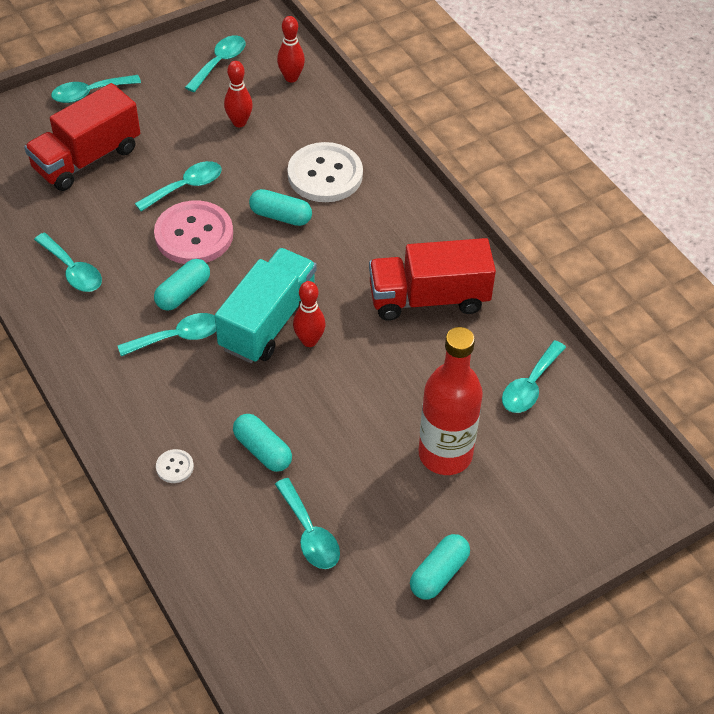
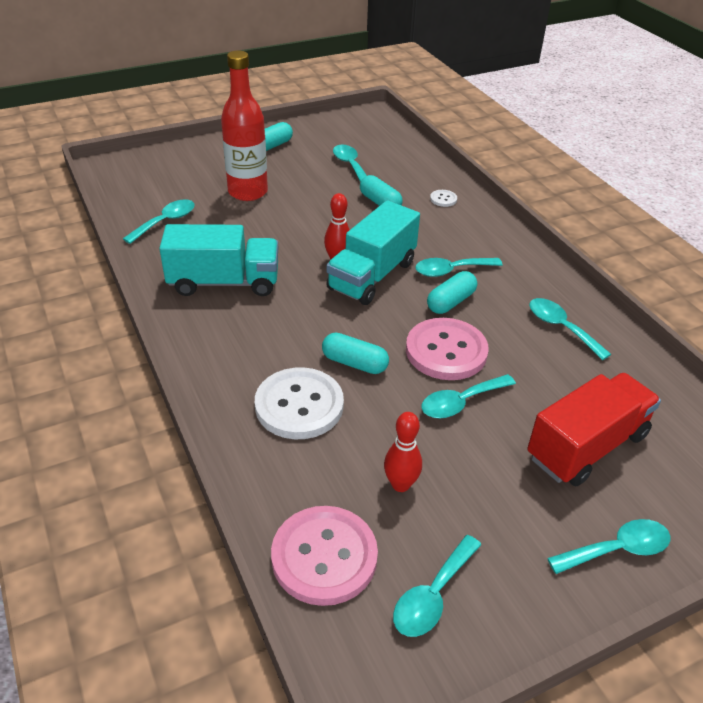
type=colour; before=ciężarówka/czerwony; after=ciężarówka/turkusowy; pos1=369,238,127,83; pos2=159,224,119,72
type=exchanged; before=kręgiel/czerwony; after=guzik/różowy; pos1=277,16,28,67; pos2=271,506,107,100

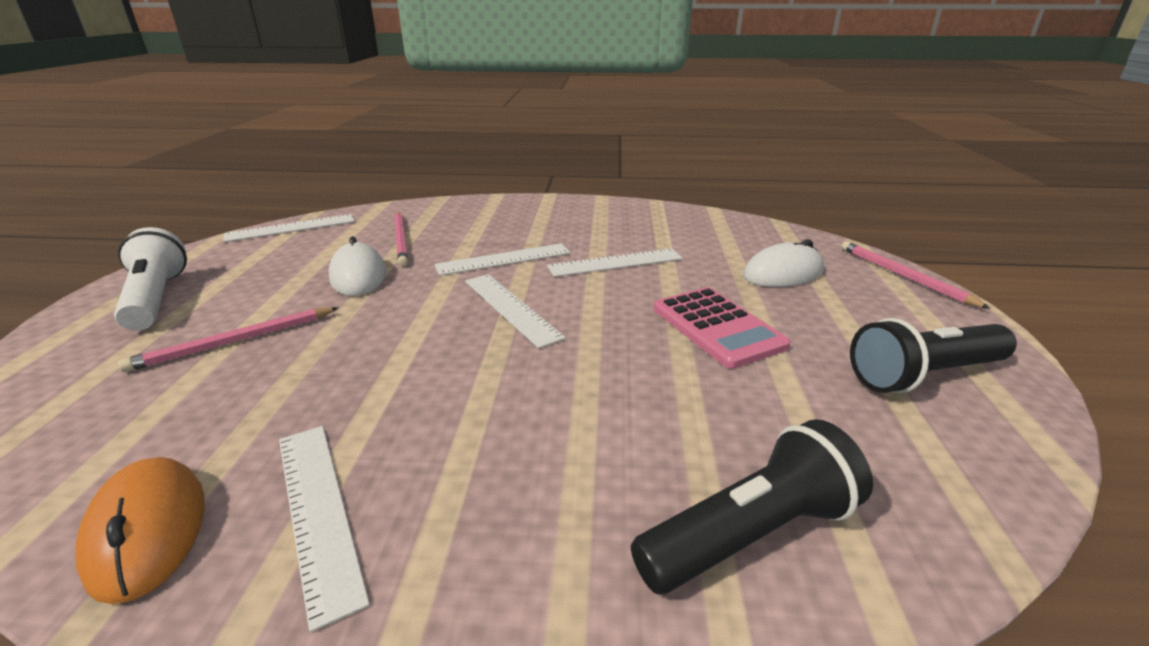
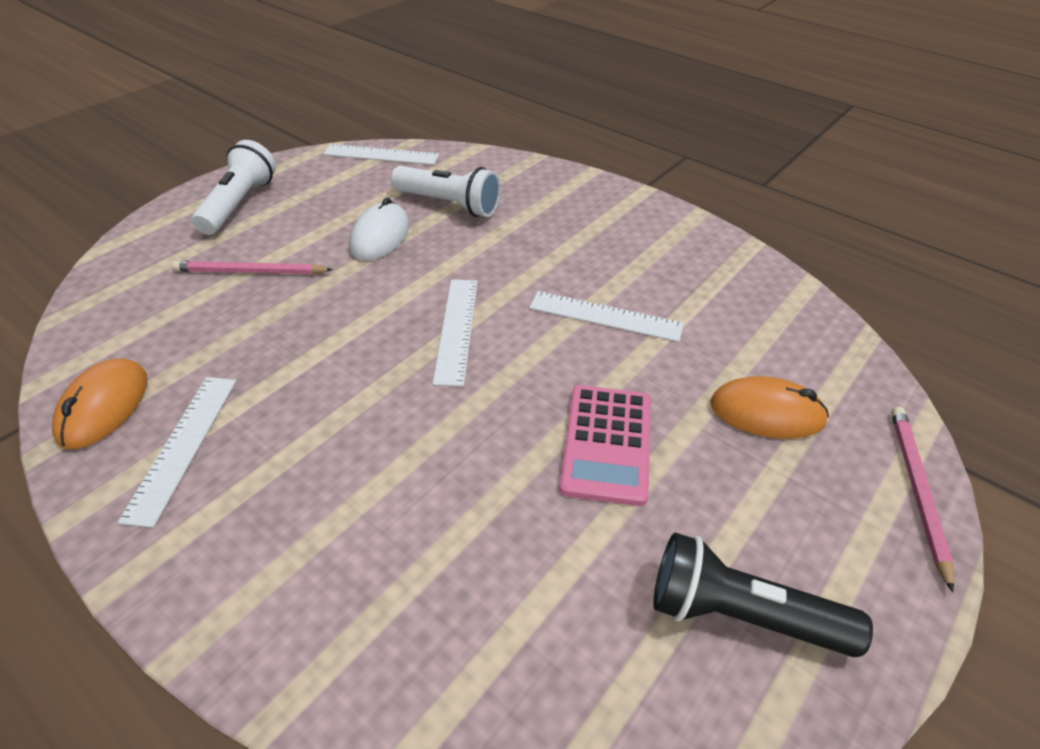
type=exchanged; before=ołówek/różowy; after=latarka/biały; pos1=394,212,14,54; pos2=391,166,110,51
type=colour; before=myszka/biały; after=myszka/pomarańczowy; pos1=743,239,81,48; pos2=710,376,119,63
type=missing; before=linijka/biały; pos1=434,243,137,33
type=missing; before=latarka/czarny; pos1=631,419,242,175

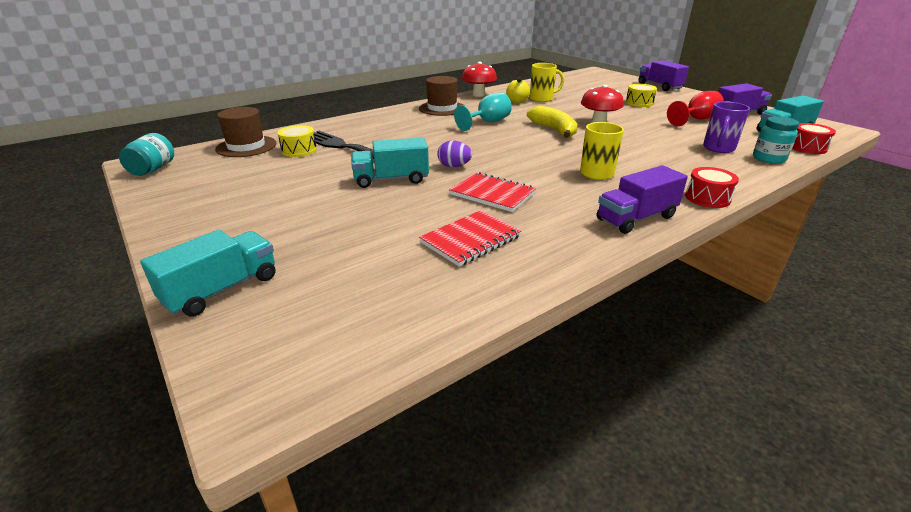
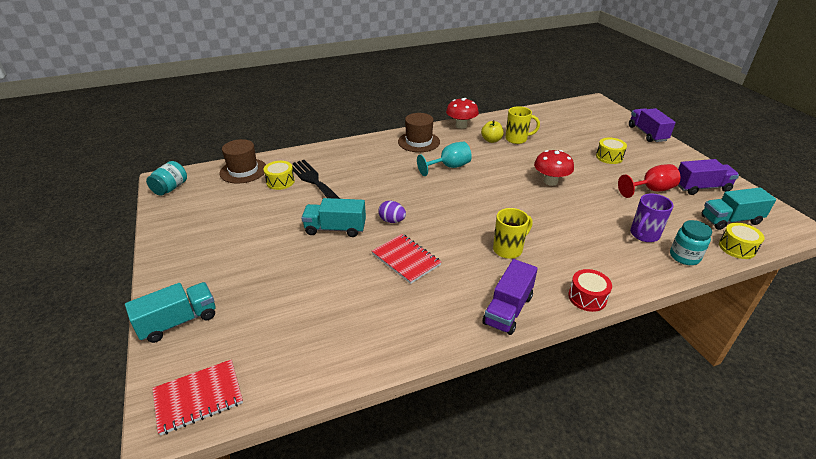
type=relocated; before=zeszyt/czerwony; pos1=419,210,102,57; pos2=152,359,91,77
type=spun; before=ciężarówka/fioletowy; pos1=597,165,91,69; pos2=483,259,55,76; turn=-45
type=colour; before=bęben/czerwony; after=bęben/żółty; pos1=792,123,44,31; pos2=719,223,46,36
type=missing; before=banan/żółty; pos1=527,106,51,32

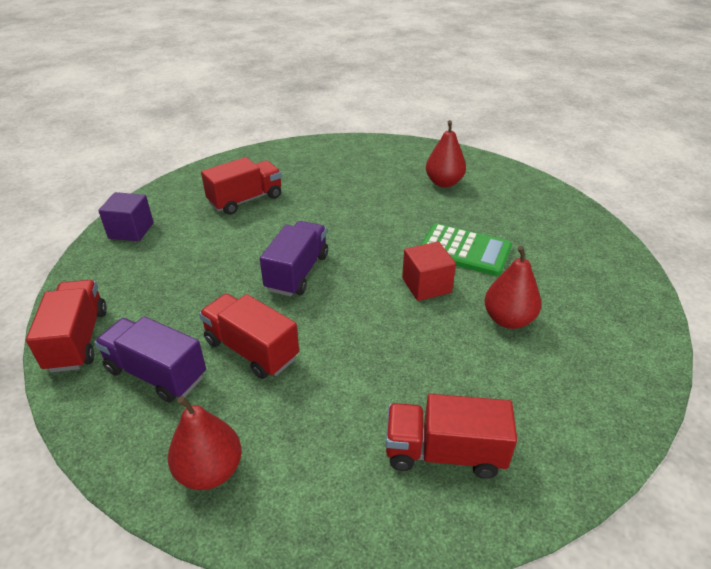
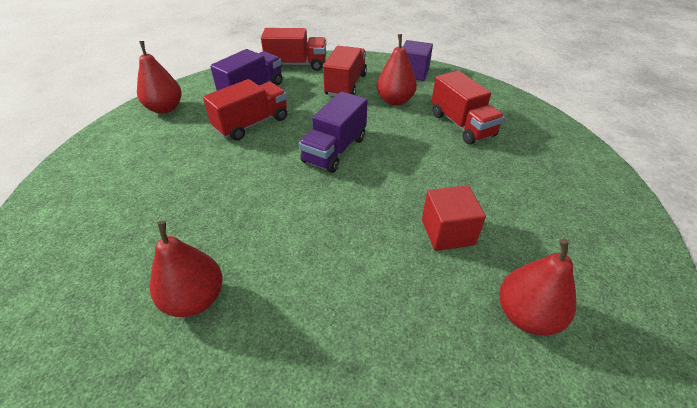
type=spun; before=ciężarówka/fioletowy; pos1=260,221,68,75; pos2=299,91,69,82; turn=90
type=relocated; before=ciężarówka/czerwony; pos1=386,394,131,85; pos2=323,46,44,51
type=appeared; after=gruszka/czerwony; pos2=377,34,40,72
type=relocated; before=sześcian/czerwony; pos1=402,242,54,59; pos2=422,185,64,66
type=missing; before=kalkulator/zielony; pos1=421,223,91,53

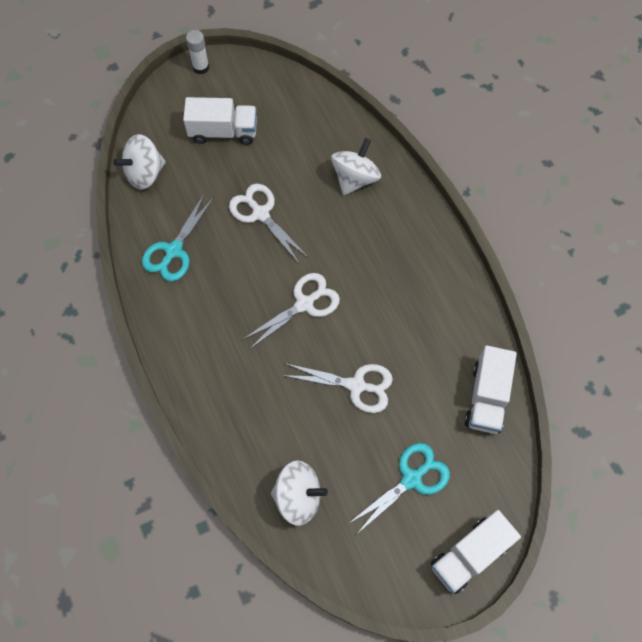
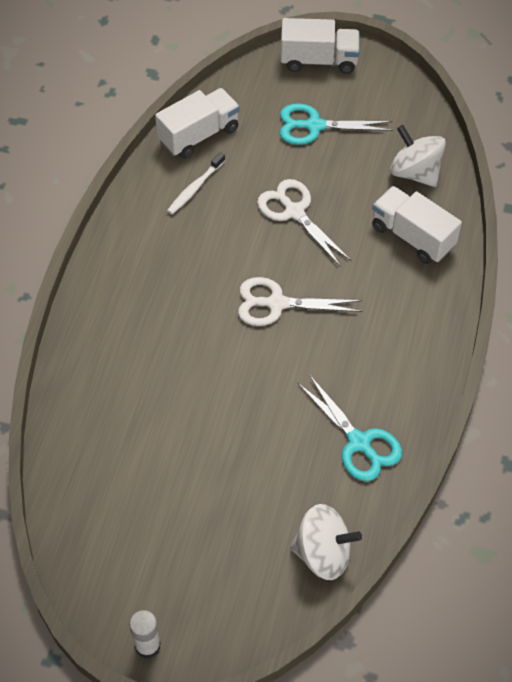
type=appeared; after=szczoteczka do zębów/biały; pos2=167,152,58,62
type=spun; before=nożyczki/turkusowy; pos1=142,194,72,87; pos2=298,374,104,107; turn=75
type=relocated; before=ciężarówka/biały; pos1=183,97,74,48; pos2=372,186,90,78
type=missing; before=nożyczki/biały; pos1=229,184,80,79
type=missing; before=bączek/biały; pos1=331,138,50,58

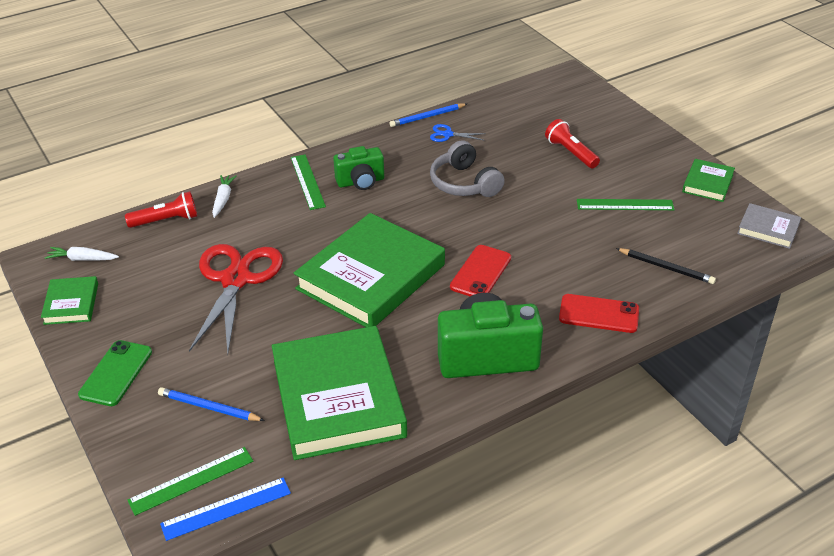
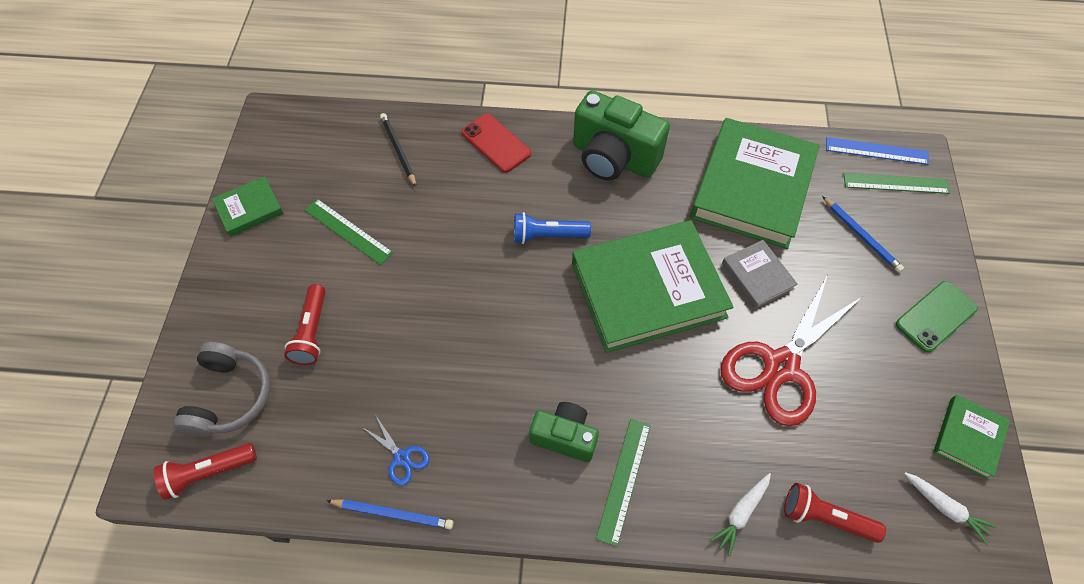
type=appeared; after=latarka/czerwony; pos2=154,443,103,57
type=relocated; before=słuchawki/szary; pos1=430,140,75,57; pos2=173,342,97,95
type=exchanged; before=telefon/czerwony; after=latarka/niebieski; pos1=450,245,61,51; pos2=514,212,77,32
type=relocated; before=książka/szary; pos1=737,203,64,46; pos2=722,240,76,69

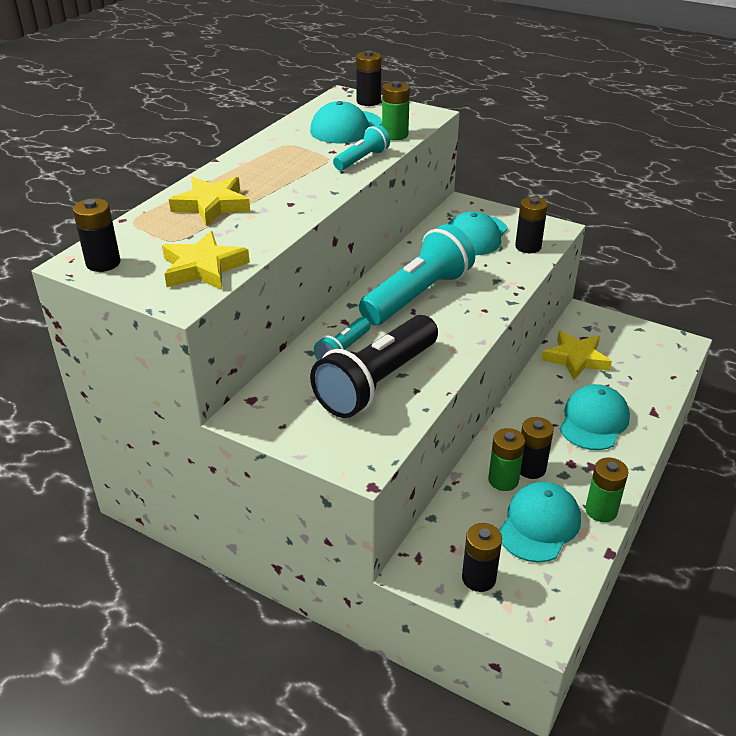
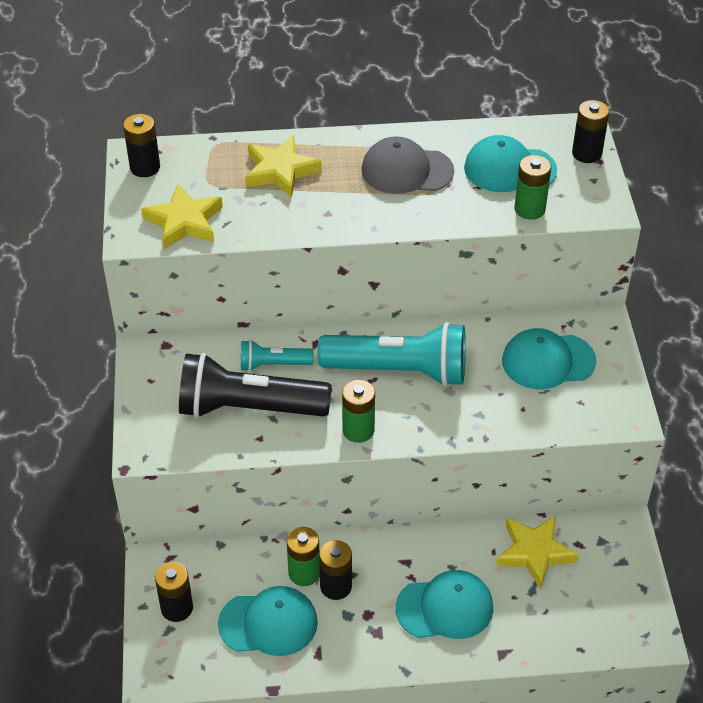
type=relocated; before=bateria/zielony; pos1=585,457,44,65; pos2=342,380,33,63
type=appeared; after=czapka/szary; pos2=361,136,93,58
type=missing; before=latarka/turkusowy; pos1=333,125,57,45
type=missing; before=bateria/czarny; pos1=515,197,33,56

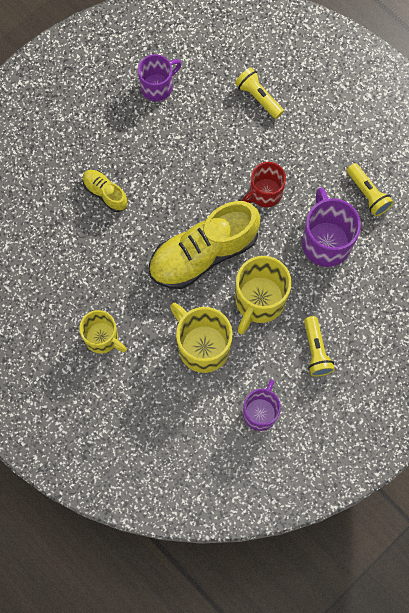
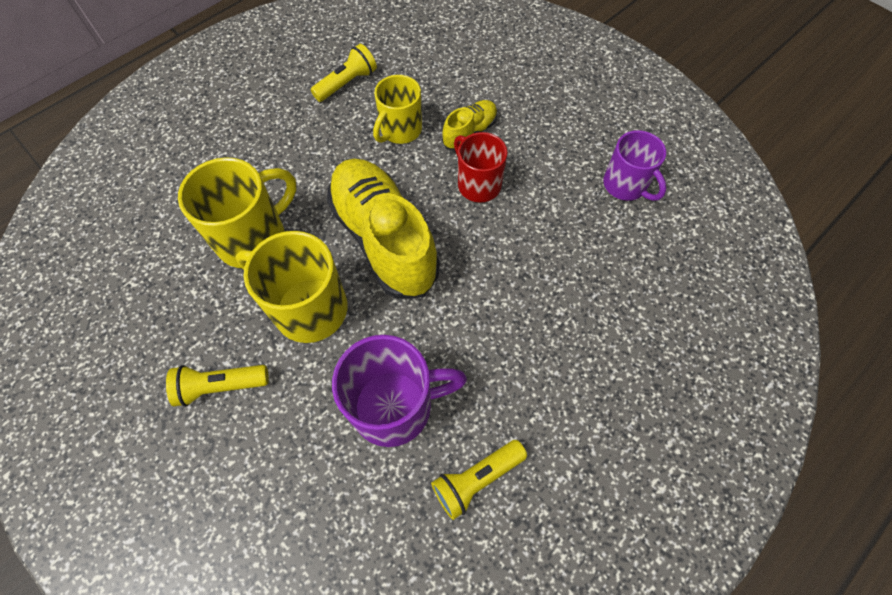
type=relocated; before=latarka/żółty; pos1=235,67,49,52; pos2=311,44,66,58
type=relocated; before=kubek/żółty; pos1=79,310,48,44; pos2=373,75,49,69
type=relocated; before=kubek/czerwony; pos1=242,162,44,45; pos2=454,132,54,71
type=missing; before=kubek/fioletowy; pos1=243,379,38,52

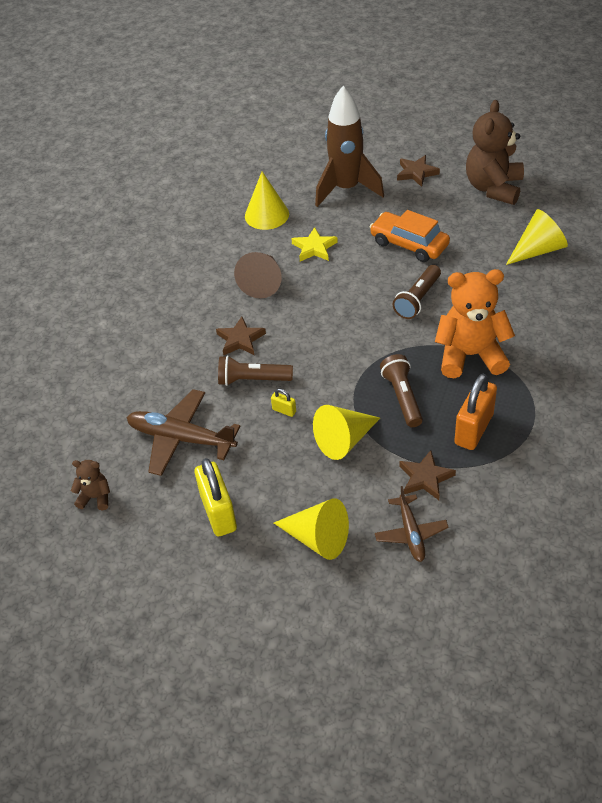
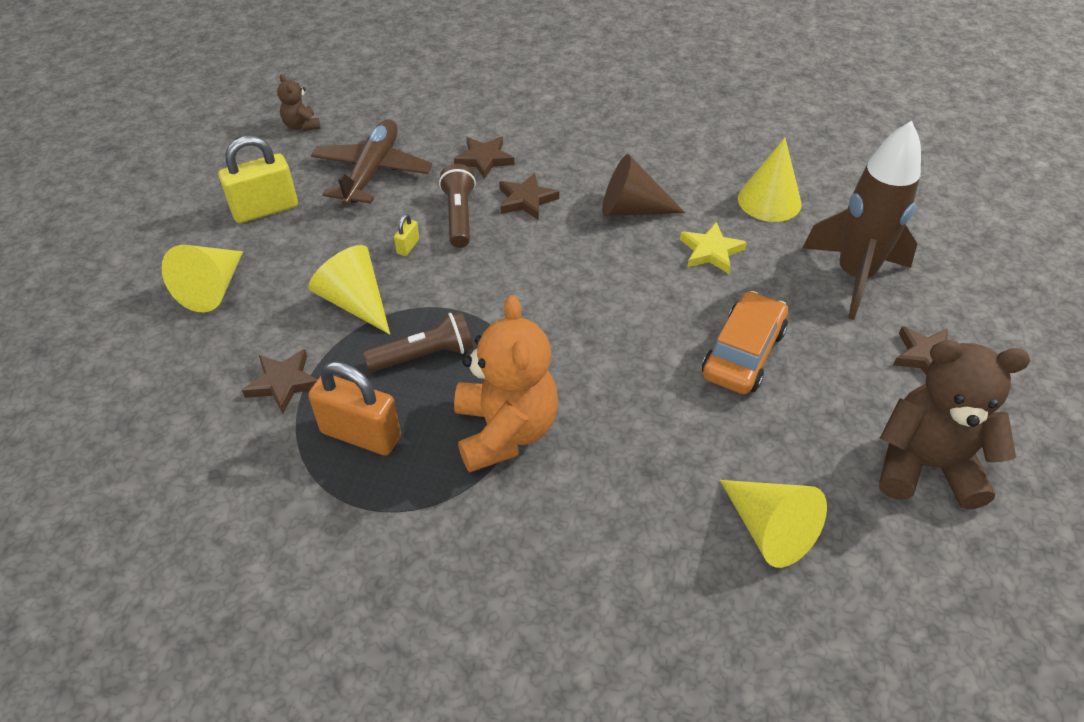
type=spun; before=miś/brązowy; pos1=71,460,39,50; pos2=277,74,44,57; turn=150
type=appeared; after=gwiazda/brązowy; pos2=454,137,60,42
type=missing; before=samolot/brązowy; pos1=375,486,74,76
type=missing; before=latarka/brązowy; pos1=393,265,48,54

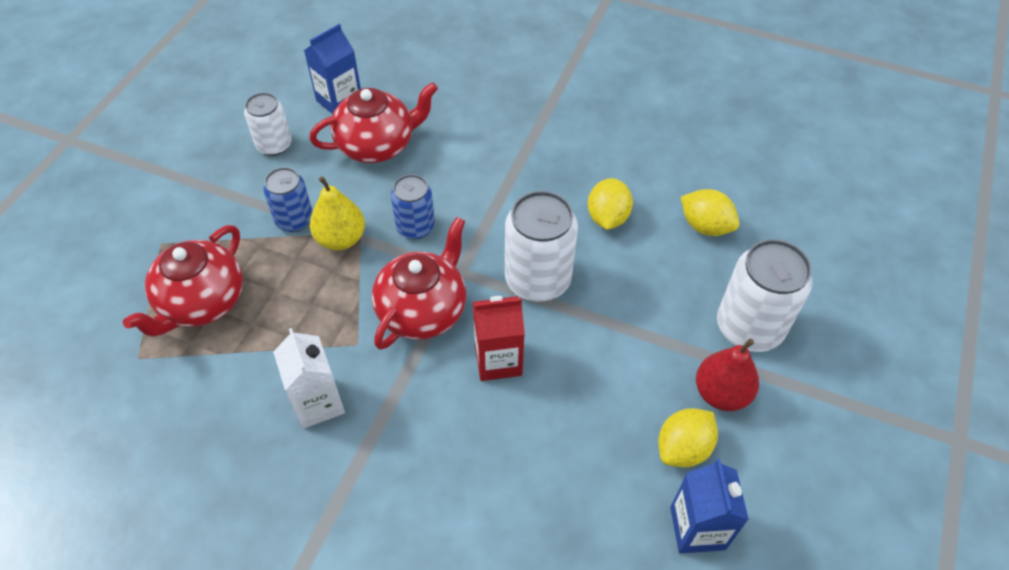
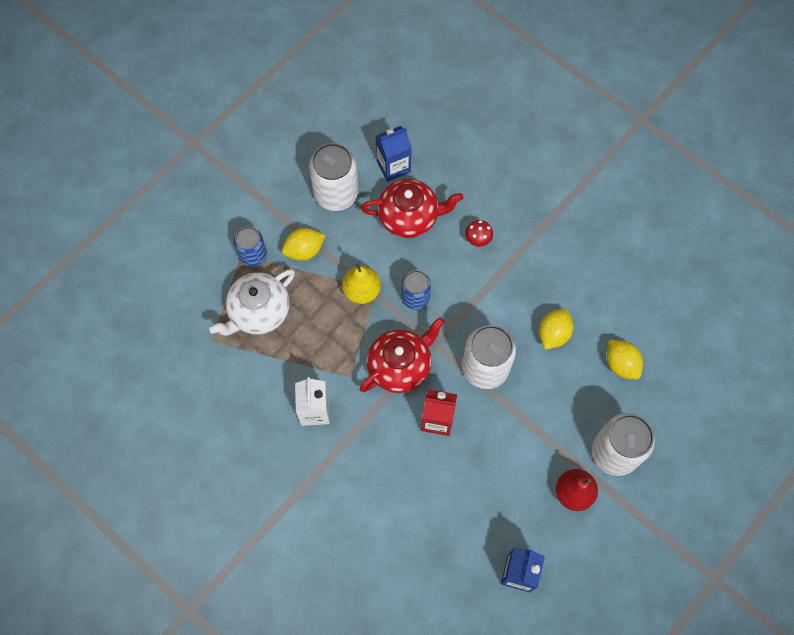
type=colour; before=imbryk/czerwony; after=imbryk/biały; pos1=123,225,120,112; pos2=209,269,86,67
type=relocated; before=puszka/niebieski; pos1=263,167,50,65; pos2=234,227,33,40
type=relocated; before=cytryna/żółty; pos1=658,408,60,59; pos2=282,228,44,33
type=size; before=puszka/biały; pos1=244,93,48,63; pos2=309,143,49,68; scale=1.63
type=appeared; after=grzyb/czerwony; pos2=465,220,28,27

